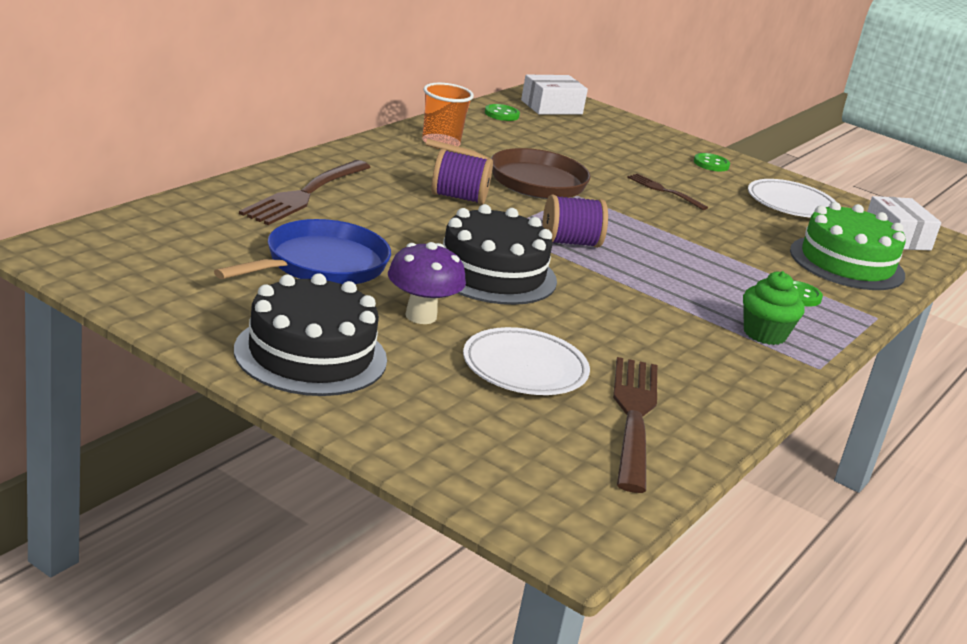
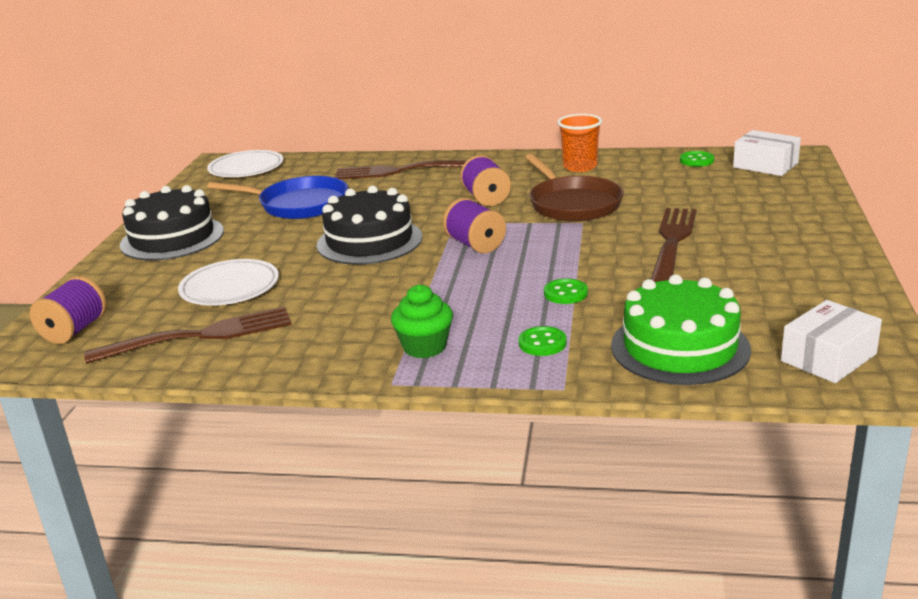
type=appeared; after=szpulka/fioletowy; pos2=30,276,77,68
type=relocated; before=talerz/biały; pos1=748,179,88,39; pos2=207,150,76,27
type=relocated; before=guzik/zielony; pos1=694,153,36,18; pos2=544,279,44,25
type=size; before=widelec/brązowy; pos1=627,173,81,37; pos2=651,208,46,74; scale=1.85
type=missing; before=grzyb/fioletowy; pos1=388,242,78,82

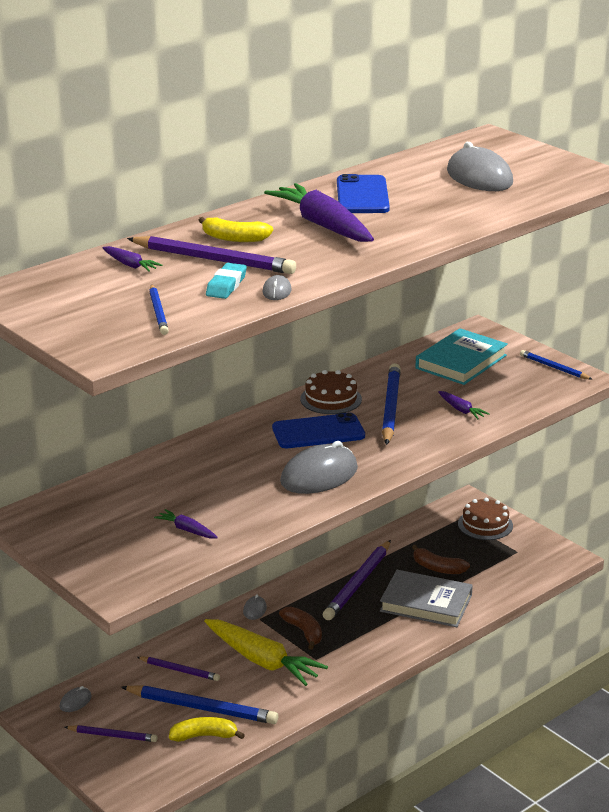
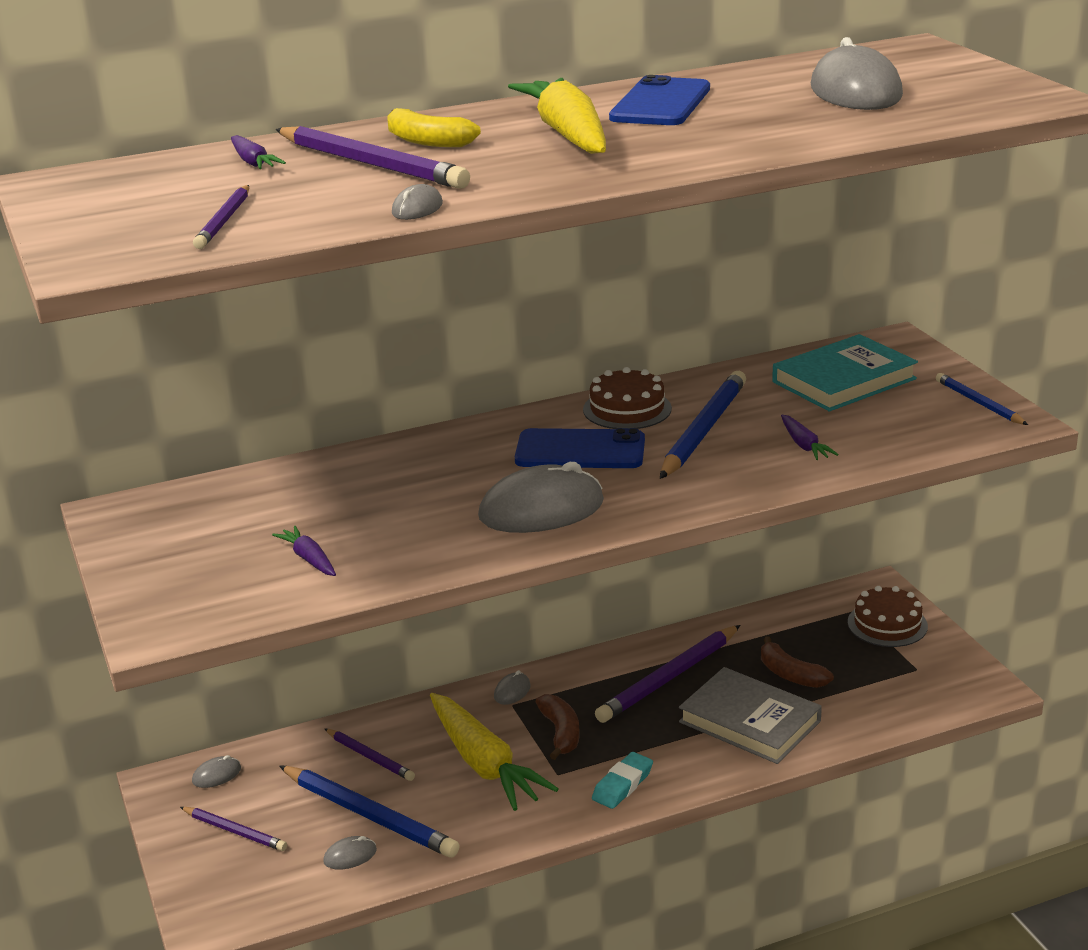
type=colour; before=ołówek/niebieski; after=ołówek/fioletowy; pos1=149,284,20,51; pos2=193,185,56,64
type=exchanged; before=banan/żółty; after=myszka/szary; pos1=169,717,76,25; pos2=323,836,54,33
type=colour; before=marchewka/fioletowy; after=marchewka/żółty; pos1=264,183,110,59; pos2=508,78,98,76
type=relocated; before=gumka do mazania/turkusowy; pos1=206,263,41,36; pos2=592,752,61,57

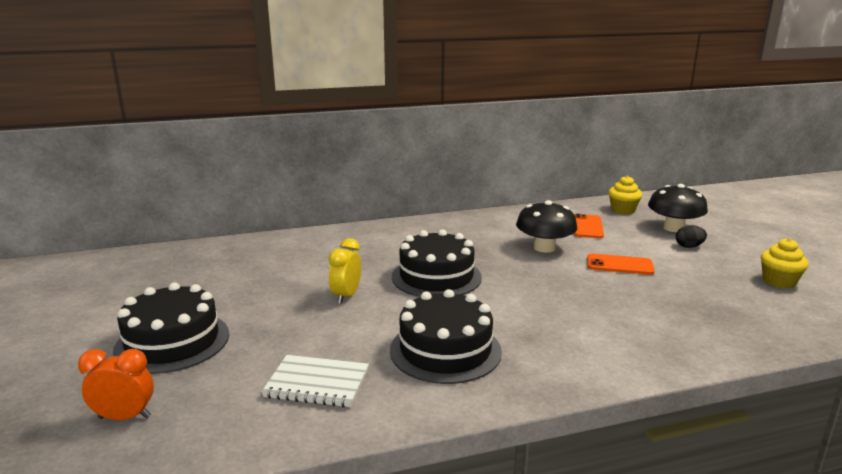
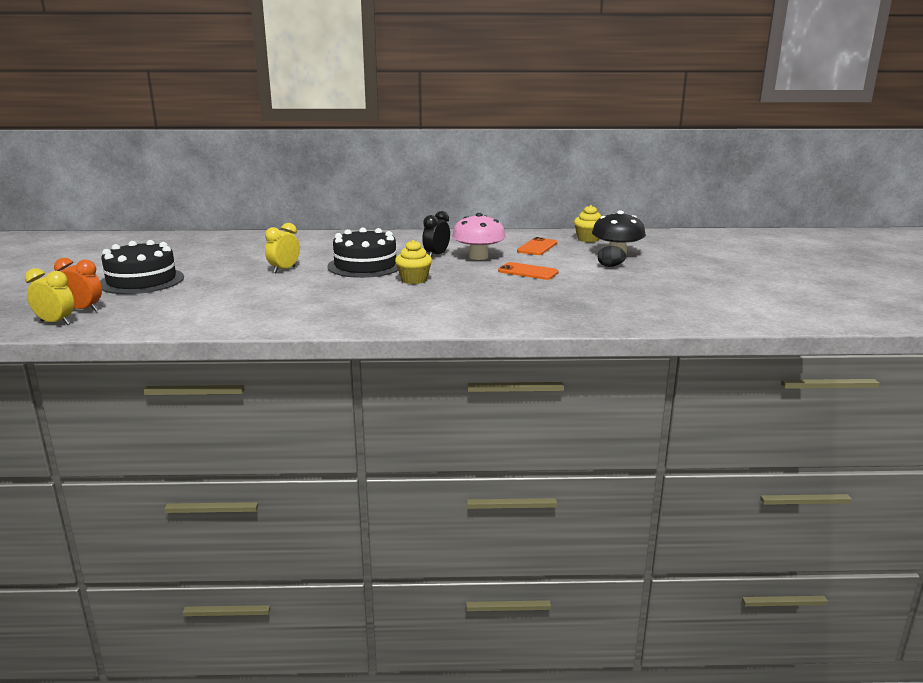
type=appeared; after=budzik/żółty; pos2=25,268,49,57
type=relocated; before=muffinka/żółty; pos1=761,238,48,50; pos2=395,240,37,44
type=appeared; after=budzik/czarny; pos2=422,211,28,47
type=colour; before=grzyb/czarny; after=grzyb/różowy; pos1=516,200,61,53; pos2=452,213,54,47
type=missing; before=zeszyt/biały; pos1=262,355,107,52
type=missing; before=tort/czarny; pos1=390,289,112,95

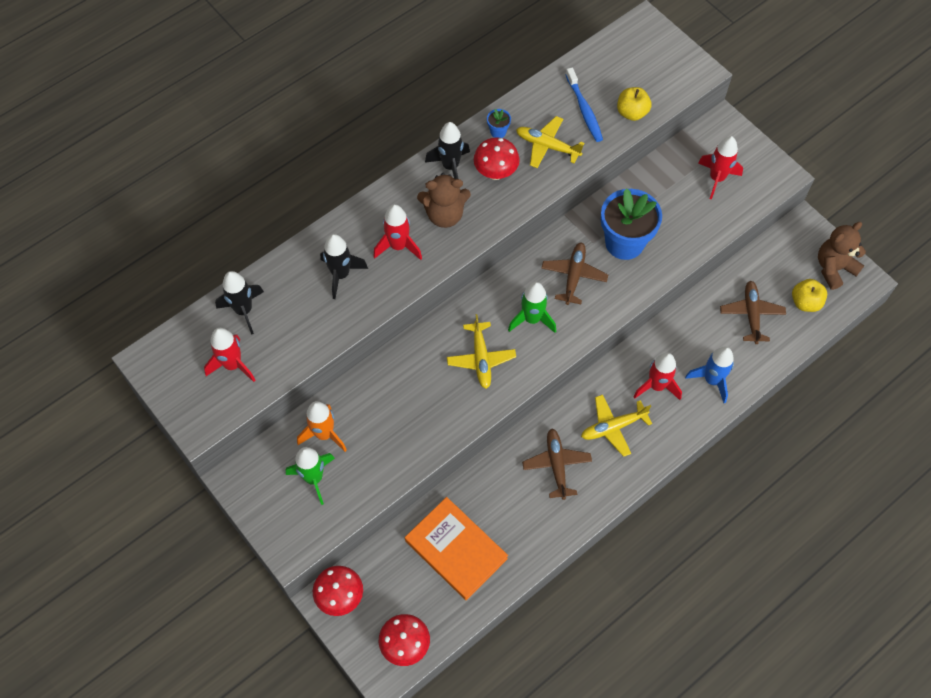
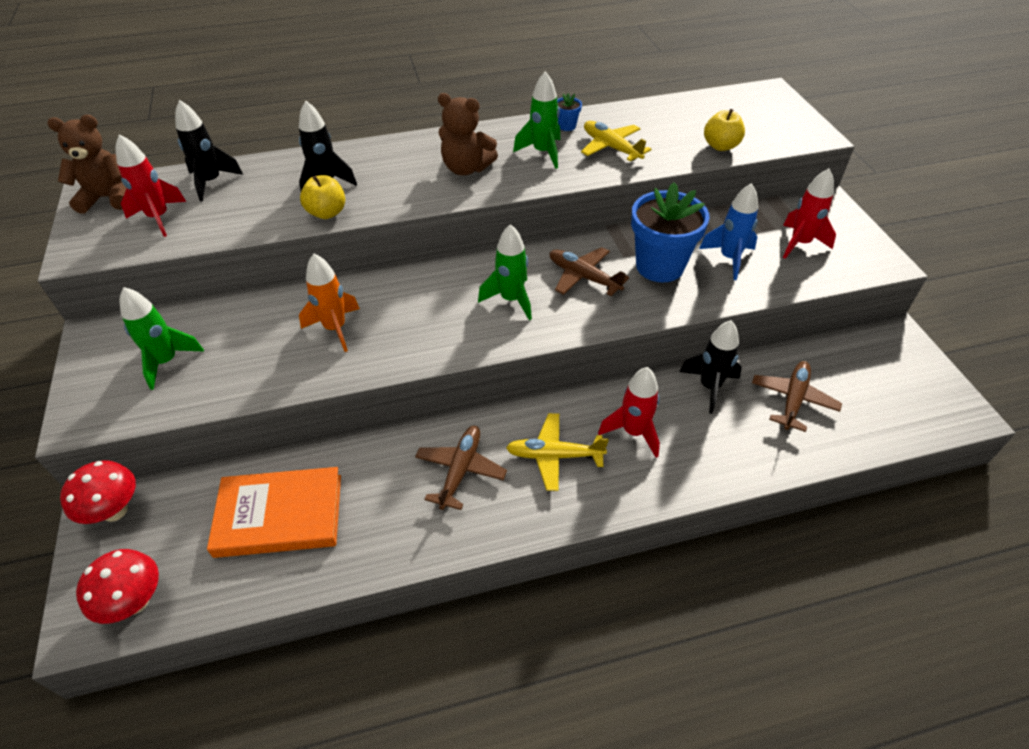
type=relocated; before=miś/brązowy; pos1=818,222,48,68; pos2=47,115,80,99
type=spun; before=książka/pomarańczowy; pos1=405,497,103,103; pos2=207,467,134,91; turn=-75
type=relocated; before=rakieta/pomarańczowy; pos1=297,401,50,51; pos2=299,254,61,98
type=relocated; before=jabłko/żółty; pos1=792,279,35,33; pos2=300,175,45,44
type=exchanged; before=grzyb/czerwony; after=rakieta/zielony; pos1=474,137,46,43; pos2=513,71,47,98
type=spun; before=samolot/brązowy; pos1=541,242,67,63; pos2=550,247,79,49; turn=-90
type=relocated; before=rakieta/czarny; pos1=425,122,45,57; pos2=679,320,63,94
type=relocated; before=rakieta/niebieski; pos1=685,347,49,56; pos2=699,183,59,97
type=missing; before=rakieta/czerwony; pos1=373,204,49,56
type=missing; before=samolot/żółty; pos1=447,314,69,75
type=missing; before=szczoteczka do zębów/niebieski; pos1=566,68,37,74

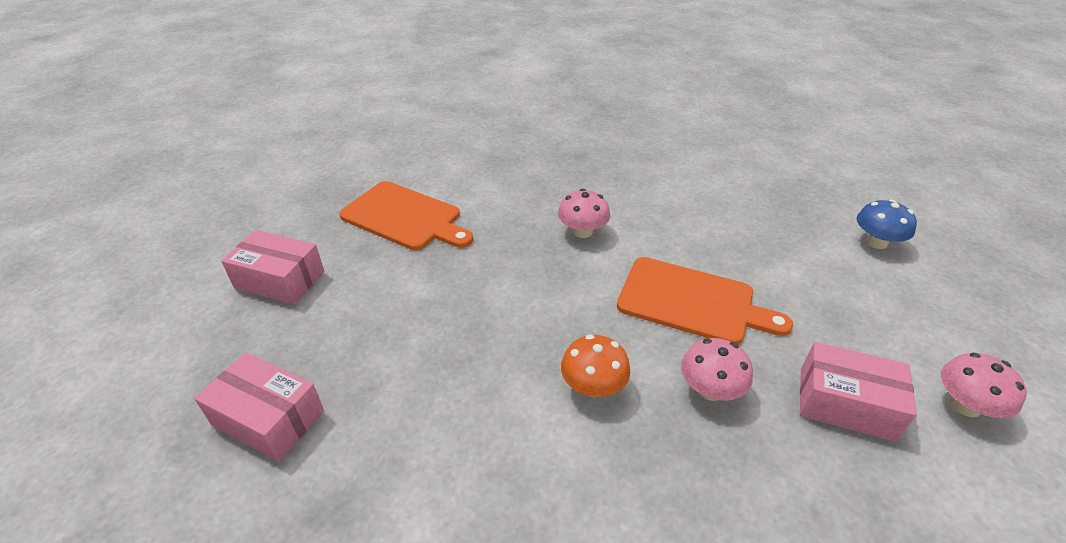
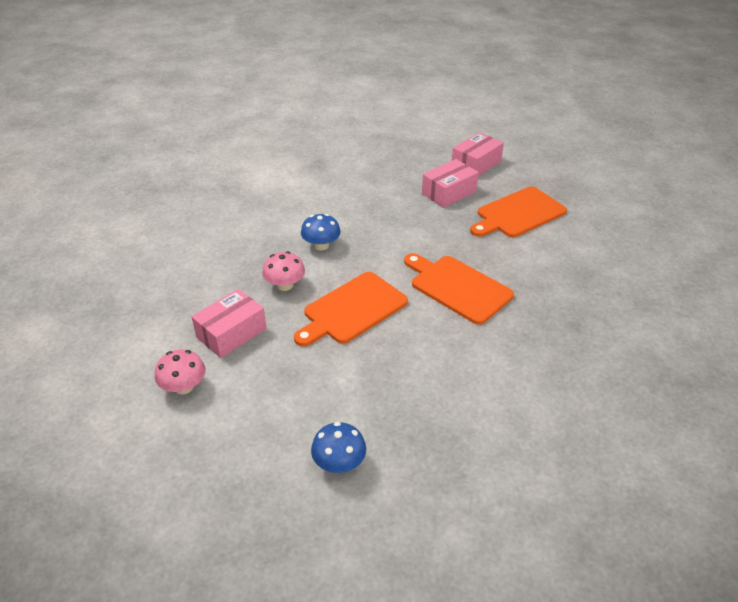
type=colour; before=grzyb/pomarańczowy; after=grzyb/niebieski; pos1=561,335,69,62; pos2=301,214,40,36
type=exchanged; before=grzyb/różowy; after=deska do krojenia/pomarańczowy; pos1=558,189,52,49; pos2=404,253,110,72
type=relocated; before=pudełko/różowy; pos1=195,352,129,110; pos2=422,159,57,49

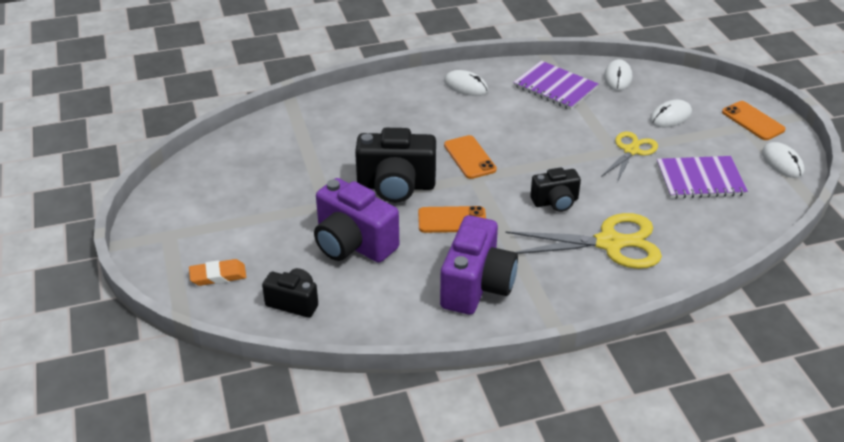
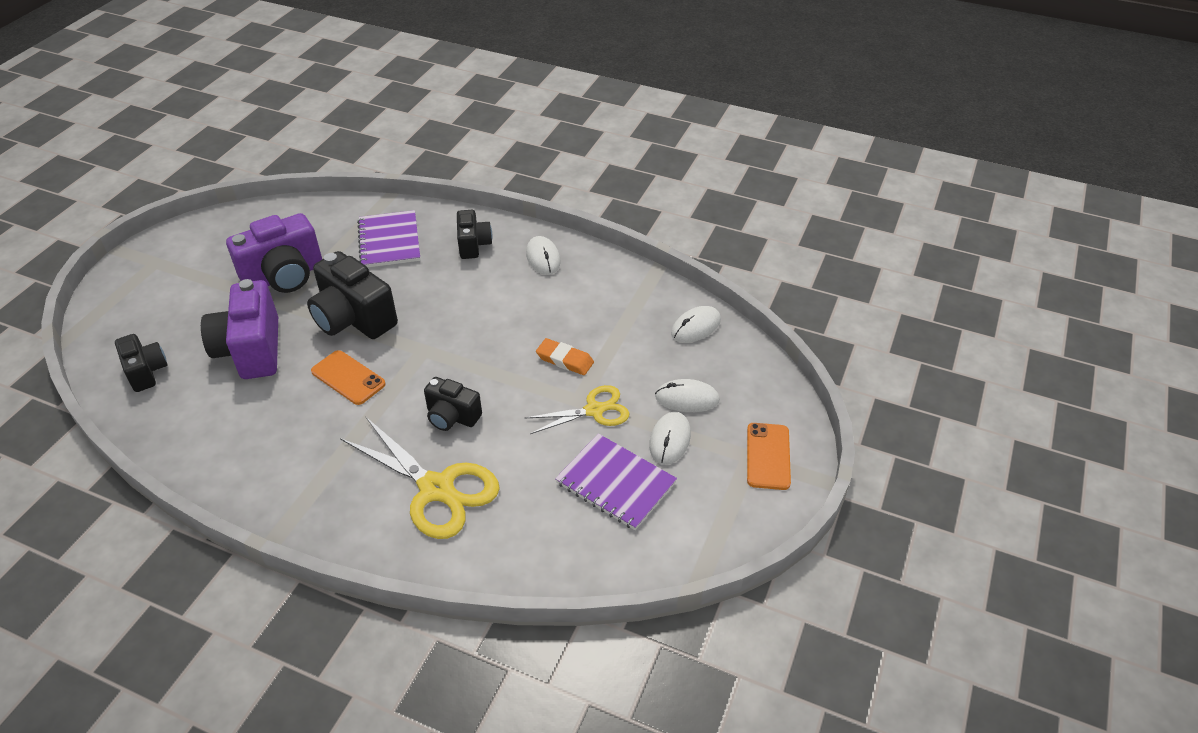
type=relocated; before=aparat fotograficzny/fioletowy; pos1=440,215,78,100; pos2=226,213,96,80
type=relocated; before=zeszyt/fioletowy; pos1=513,61,86,49; pos2=357,210,63,58
type=appeared; after=aparat fotograficzny/czarny; pos2=457,210,35,49
type=relocated; before=gumka do mazania/pomarańczowy; pos1=189,259,57,27; pos2=536,338,58,37
type=relocated; before=myszka/biały; pos1=762,142,42,36; pos2=649,412,42,53
type=missing; before=telefon/pomarańczowy; pos1=444,135,53,44

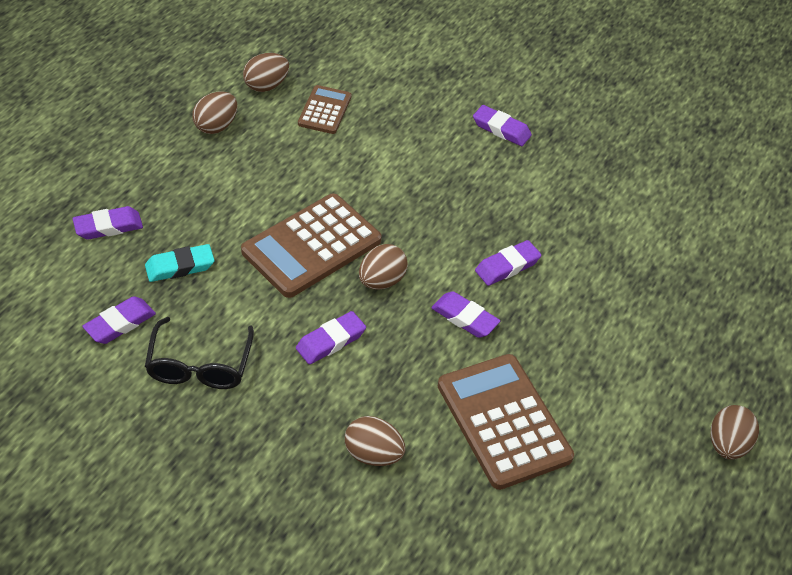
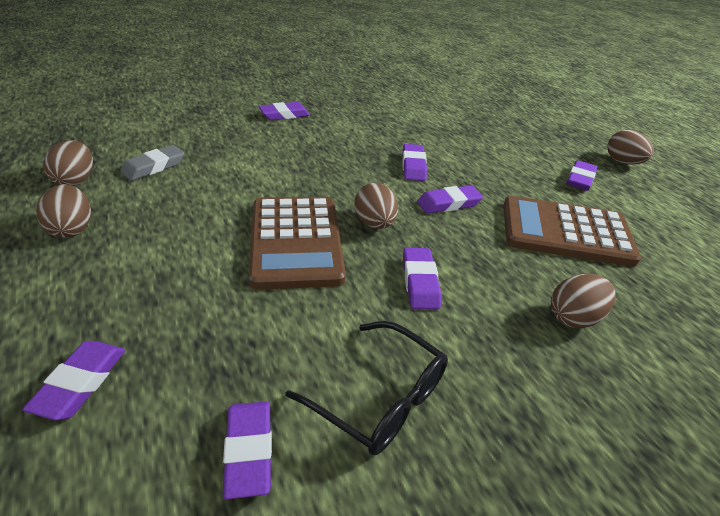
type=exchanged; before=kalkulator/brązowy; after=gumka do mazania/szary; pos1=298,85,54,49; pos2=121,145,63,36
type=appeared; after=gumka do mazania/fioletowy; pos2=567,160,30,31
type=missing; before=gumka do mazania/turkusowy; pos1=145,244,69,38

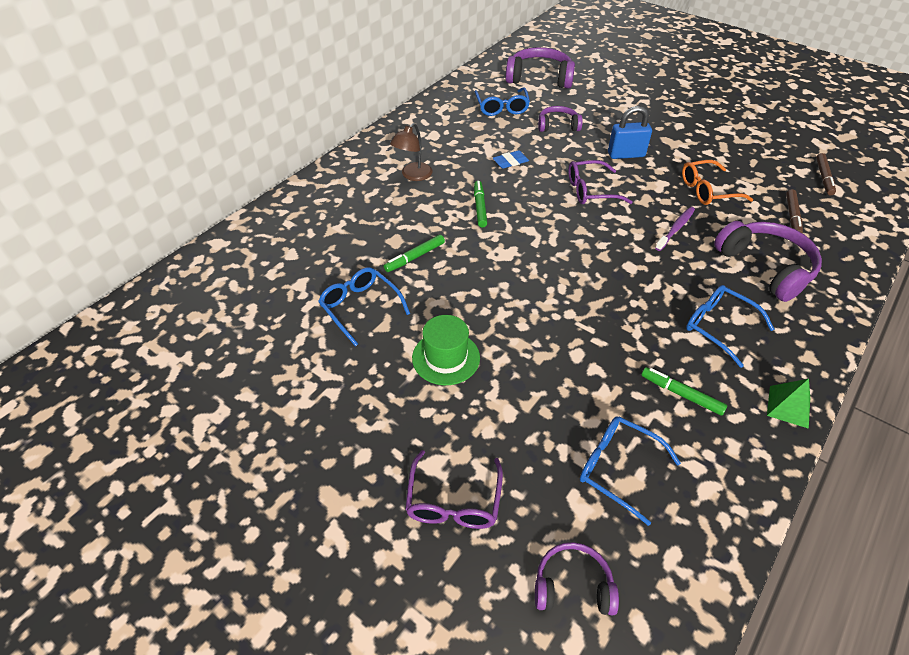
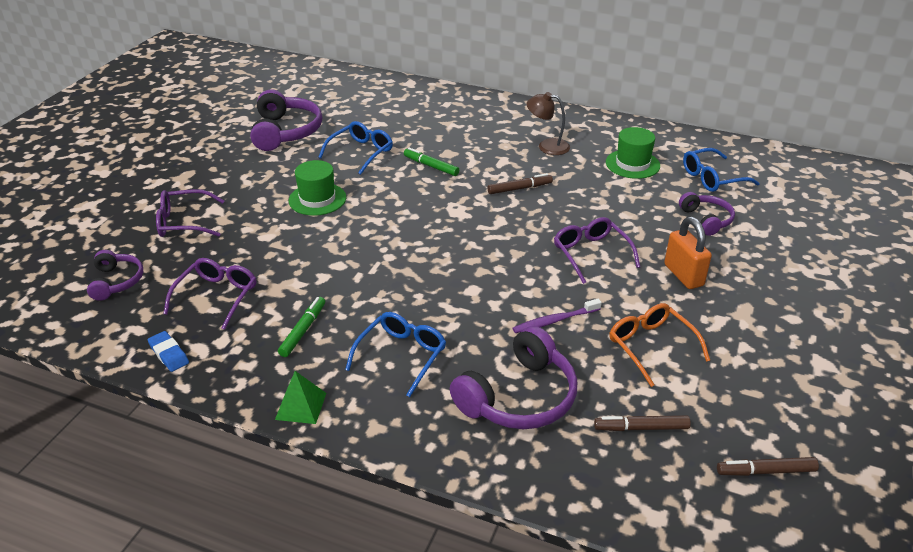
type=relocated; before=gumka do mazania/niebieski; pos1=493,150,36,19; pos2=148,331,41,41
type=colour; before=okulary/niebieski; after=okulary/fioletowy; pos1=580,416,101,110; pos2=163,258,93,72
type=relocated; before=słuchawki/fioletowy; pos1=505,47,70,42; pos2=250,89,72,62
type=colour; before=flamaster/zielony; after=flamaster/brązowy; pos1=474,181,13,47; pos2=488,173,65,21
type=spun; before=szczoteczka do zębów/fioletowy; pos1=655,207,40,44; pos2=513,299,89,34; turn=135
type=appeared; after=kapelusz/zielony; pos2=606,127,54,52
type=colour; before=kłódka/niebieski; after=kłódka/pomarańczowy; pos1=608,106,44,53; pos2=664,217,48,72

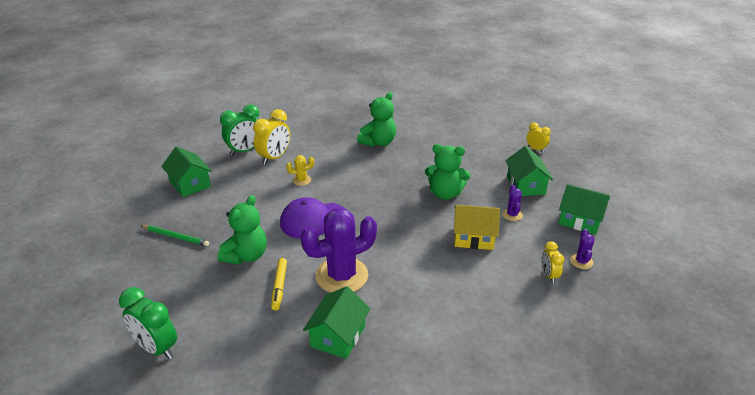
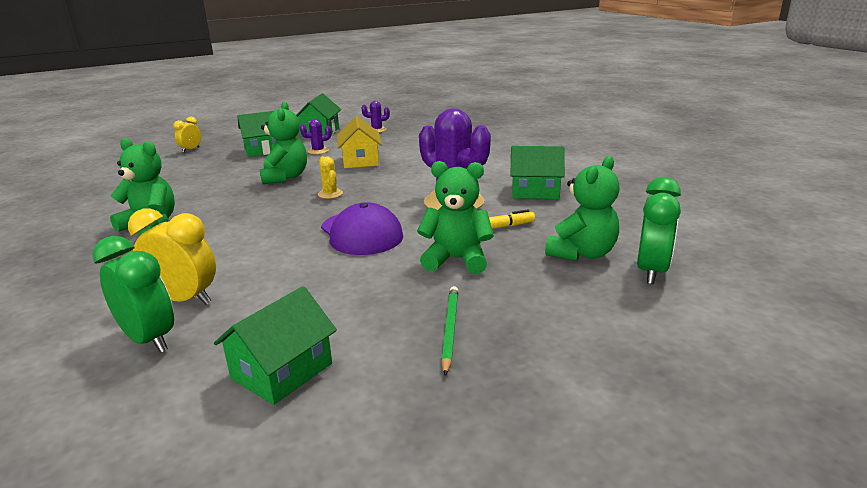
type=relocated; before=kaktus/żółty; pos1=286,155,28,31; pos2=318,156,25,43
type=appeared; after=miś/zielony; pos2=545,156,75,105
type=missing; before=budzik/żółty; pos1=541,241,23,42

